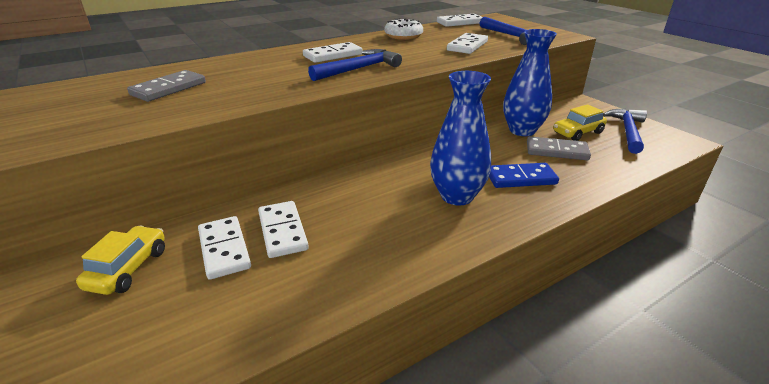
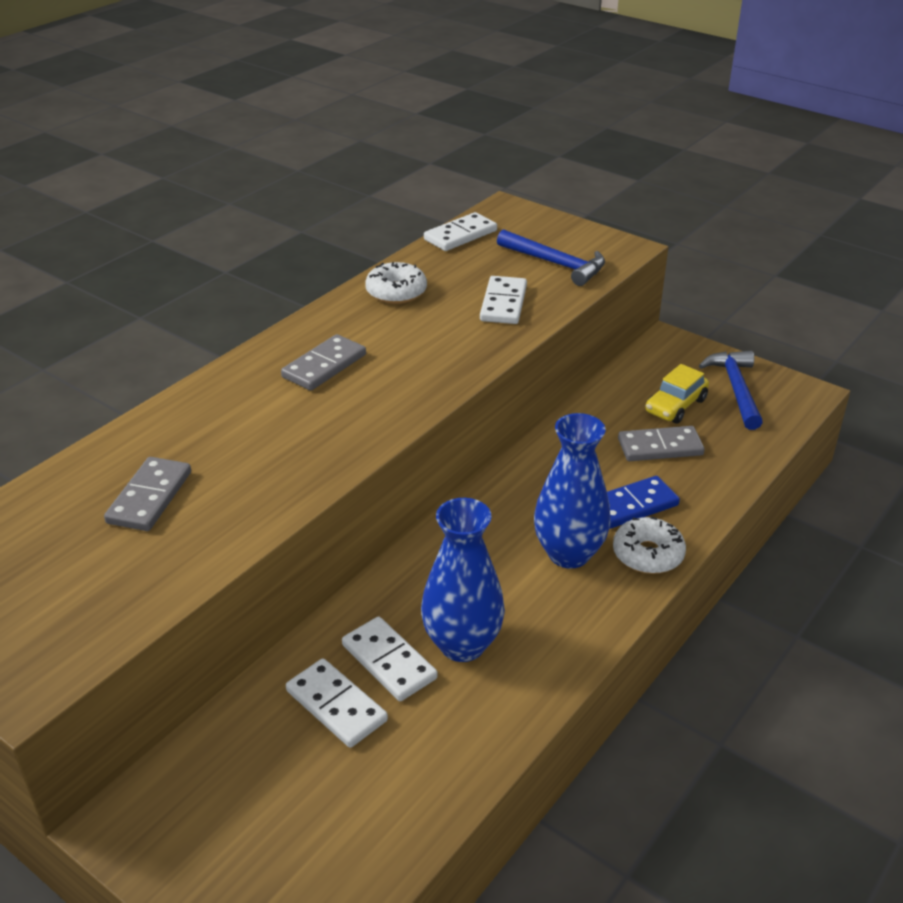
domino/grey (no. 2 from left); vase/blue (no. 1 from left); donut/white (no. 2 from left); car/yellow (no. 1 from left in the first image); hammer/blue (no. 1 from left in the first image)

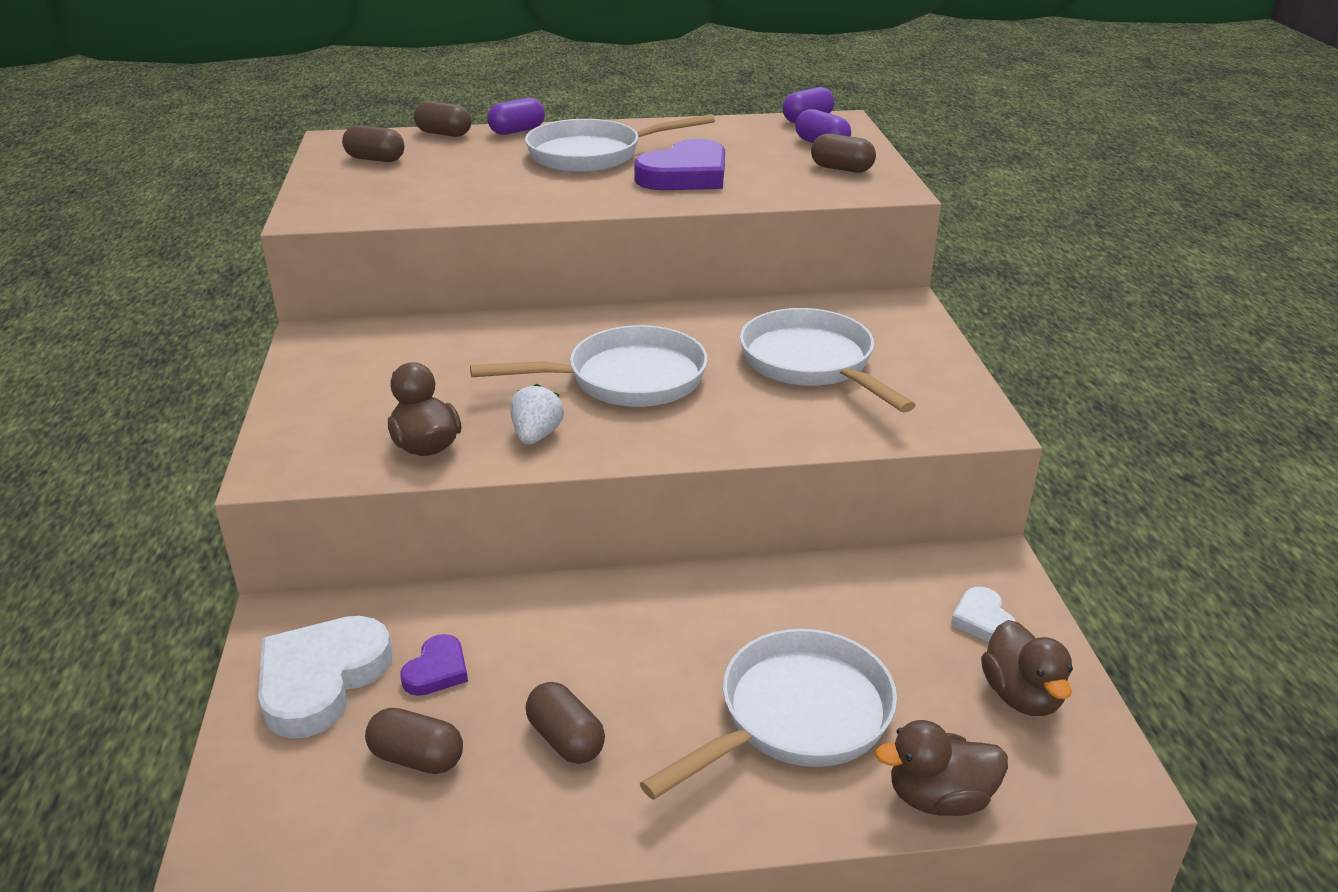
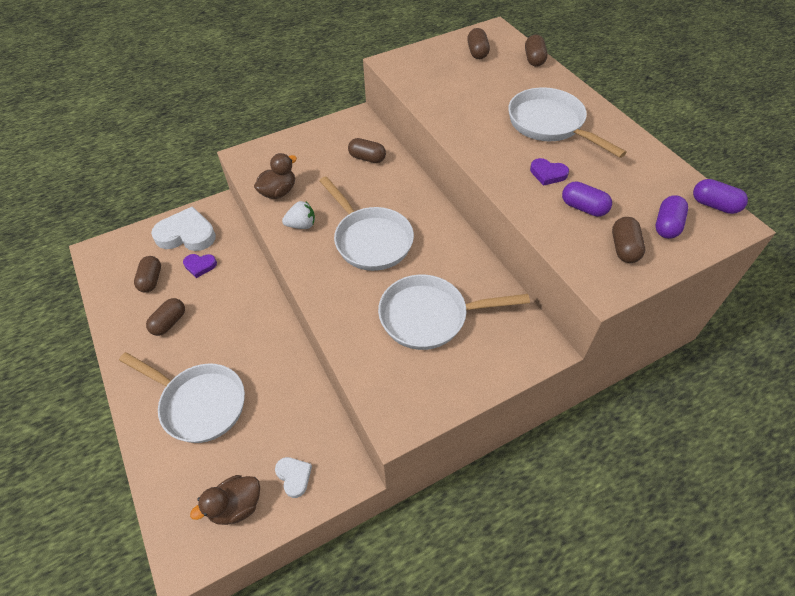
heart/white (no. 2 from left); capsule/brown (no. 3 from left); pan/white (no. 3 from left); heart/purple (no. 2 from left); capsule/purple (no. 1 from left); duck/brown (no. 2 from left in the first image)

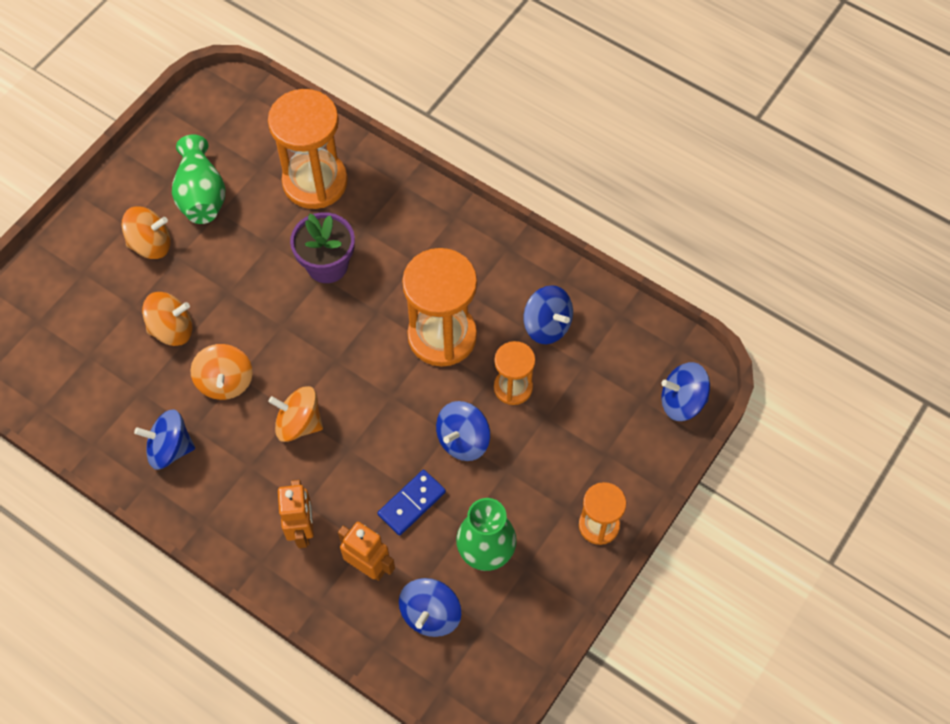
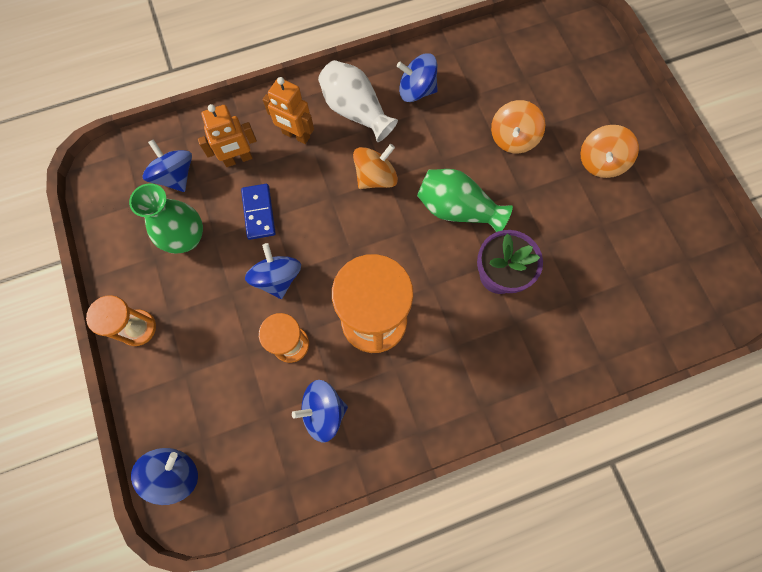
vase/white; spinning top/blue (no. 5 from left); vase/green (no. 2 from left); spinning top/orange (no. 3 from left in the first image); hourglass/orange (no. 1 from left in the first image)

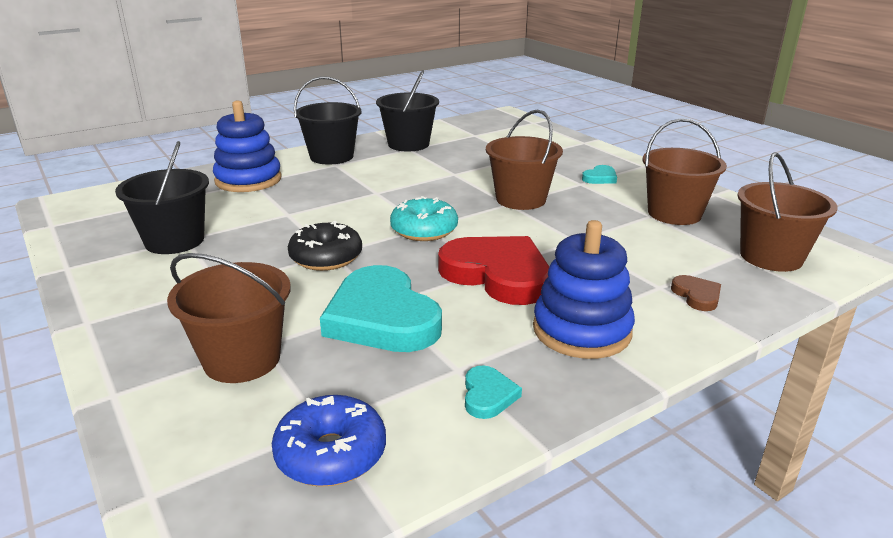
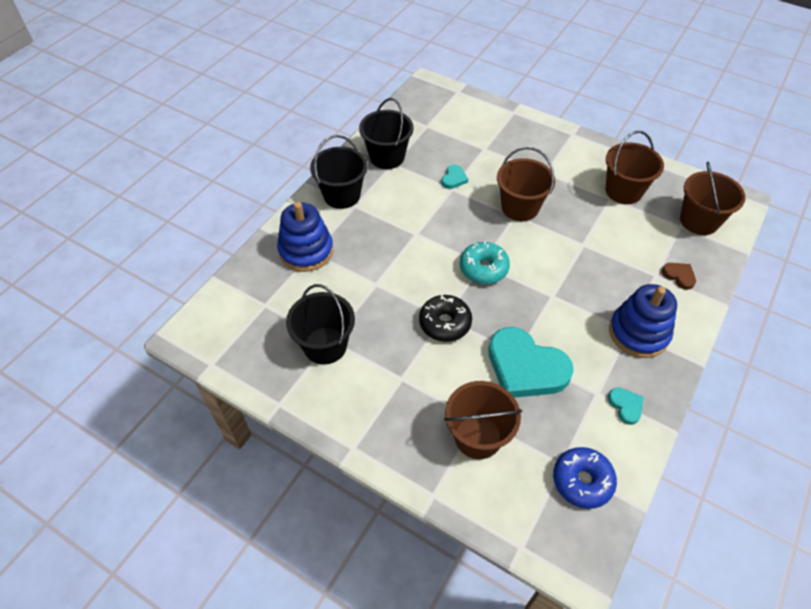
heart/turquoise (no. 1 from left); heart/red

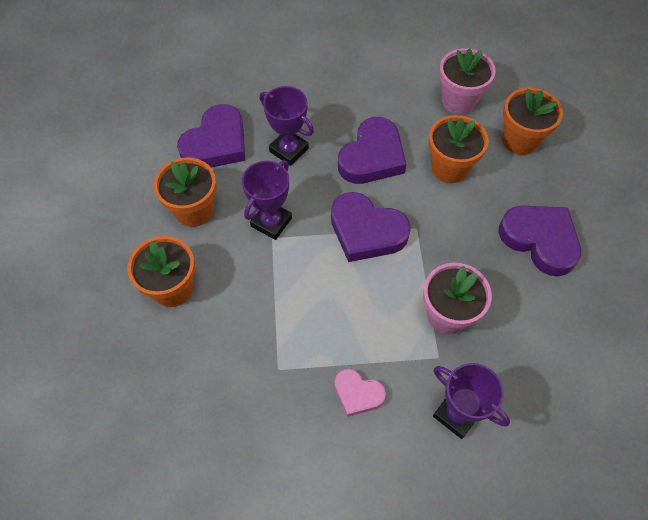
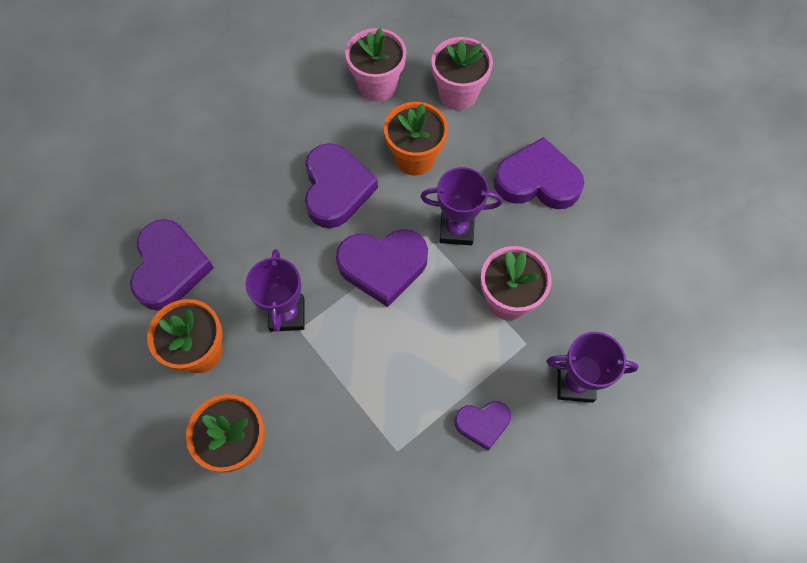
trophy/purple (no. 2 from left); flower pot/pink (no. 2 from left); heart/purple (no. 4 from left)

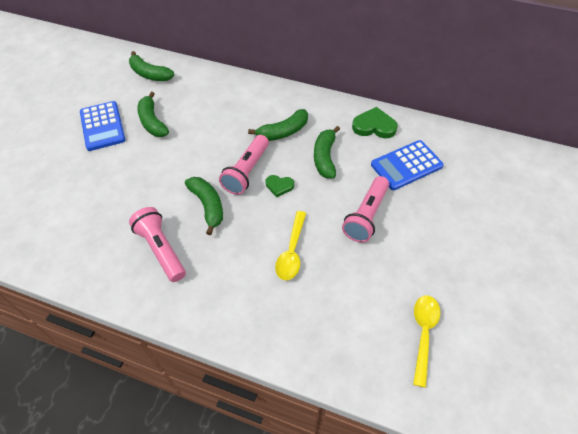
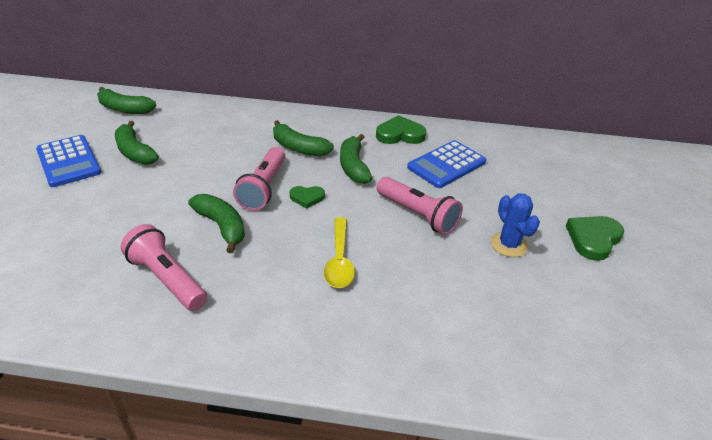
banana/green (no. 4 from left); flashlight/pink (no. 3 from left); cactus/blue; heart/green (no. 3 from left); spoon/yellow (no. 2 from left in the first image)

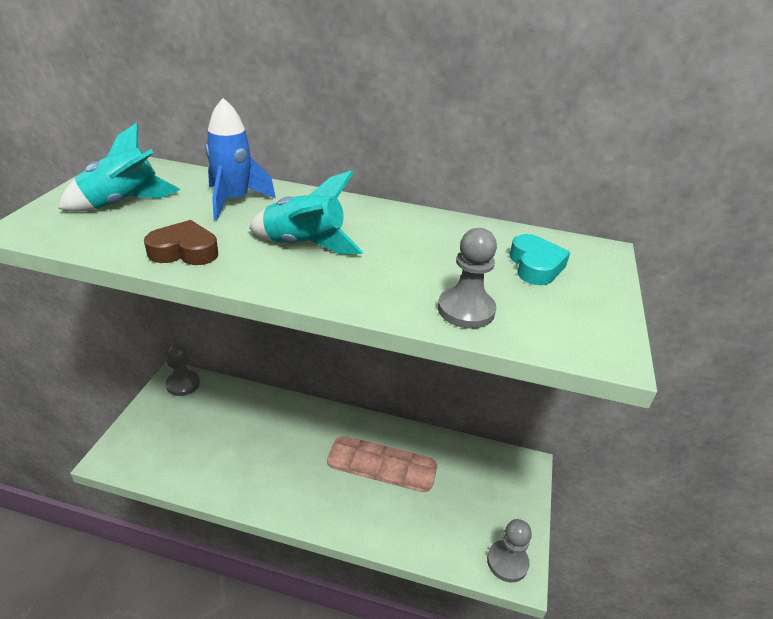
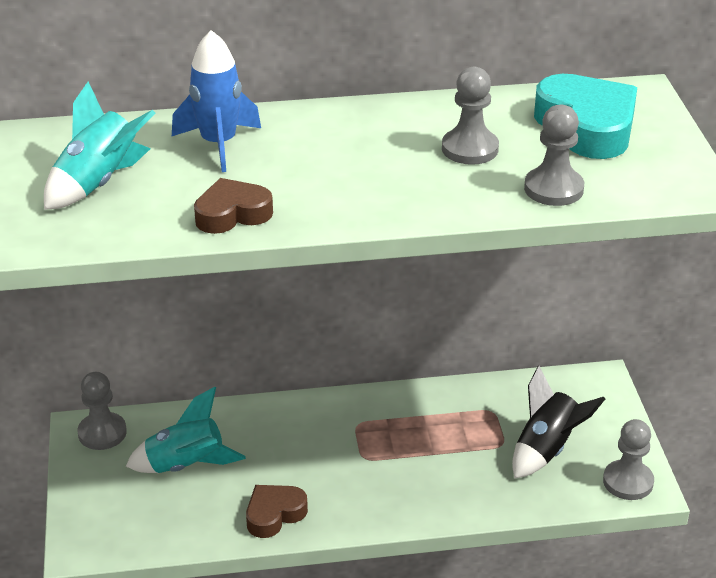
rocket/turquoise (no. 2 from left); heart/brown (no. 2 from left); pawn/grey (no. 2 from left); rocket/black; heart/turquoise

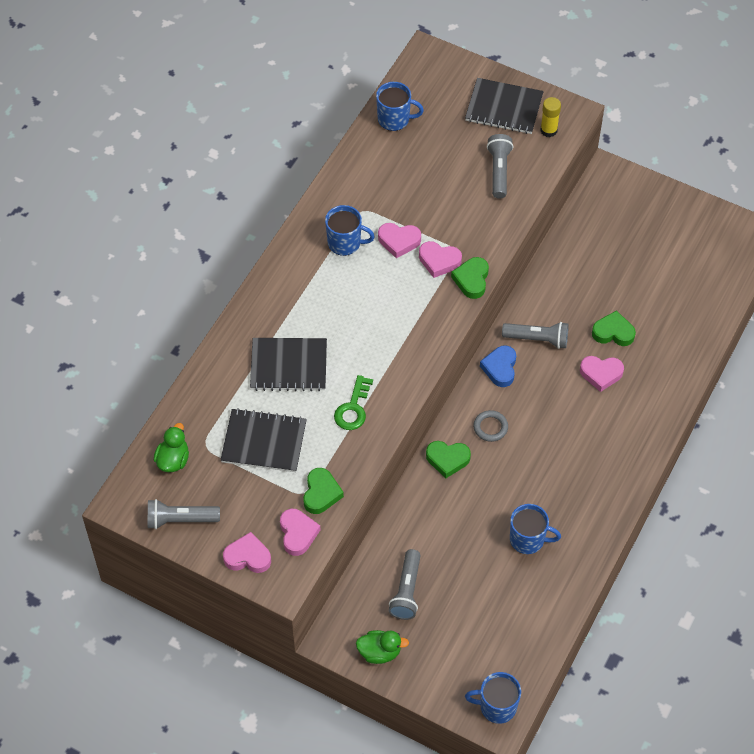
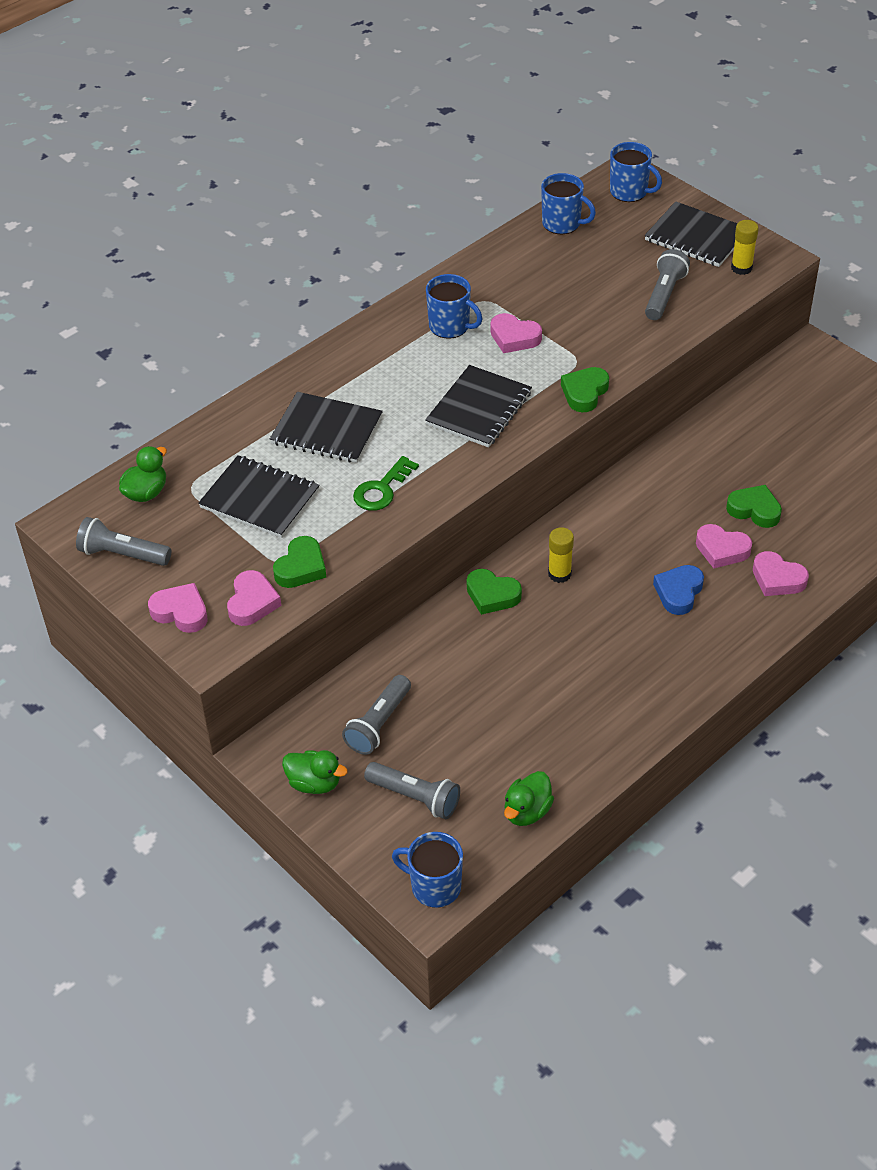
flashlight/grey (no. 3 from left); notebook/black (no. 3 from left); duck/green (no. 3 from left); glue stick/yellow (no. 1 from left); mug/blue (no. 4 from left); heart/blue; heart/pink (no. 5 from left)

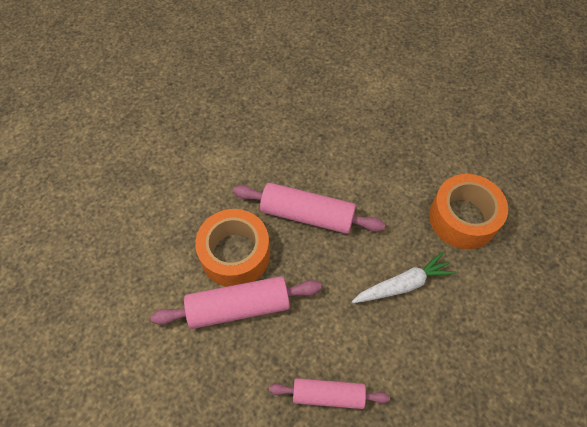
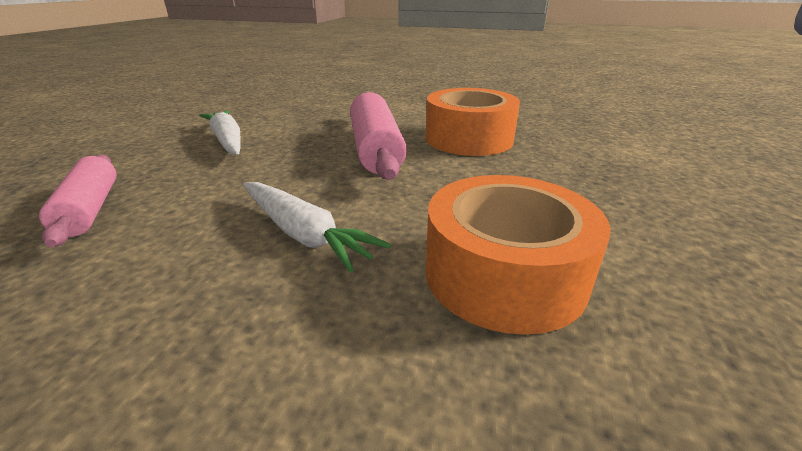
carrot/white (no. 1 from left); tape/orange (no. 1 from left)

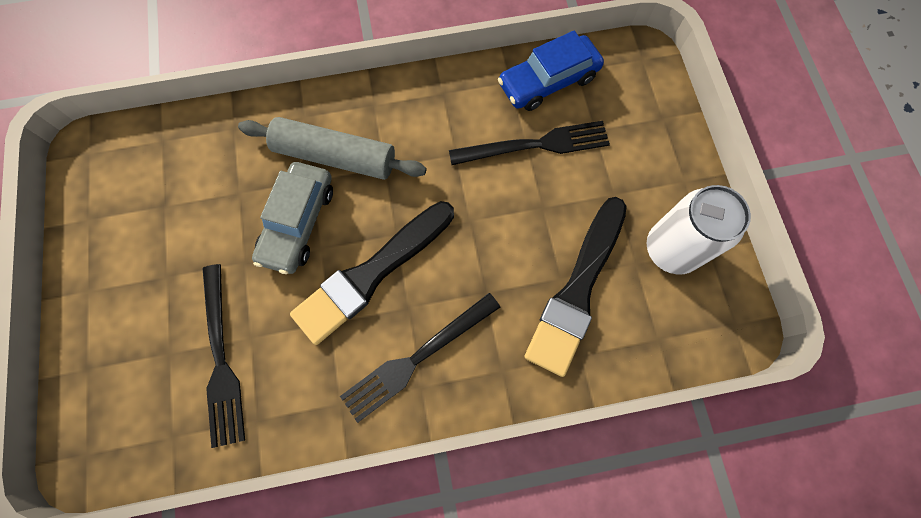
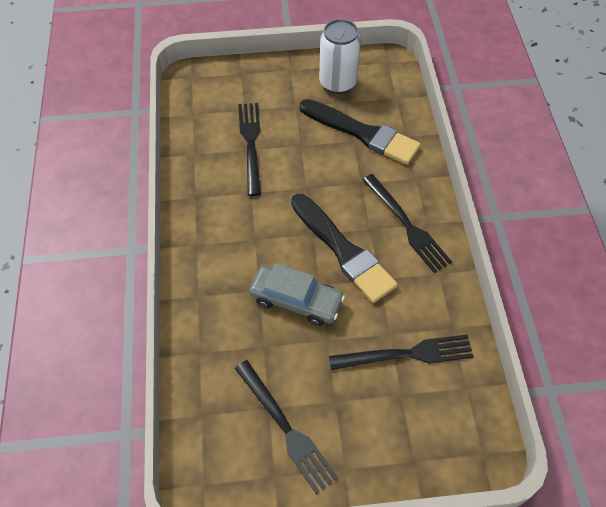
fork/black (no. 2 from left); rolling pin/grey; car/blue

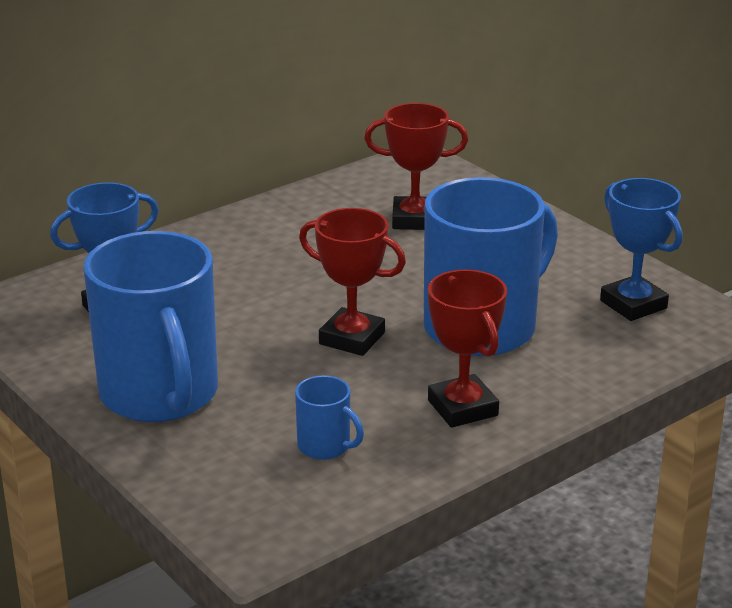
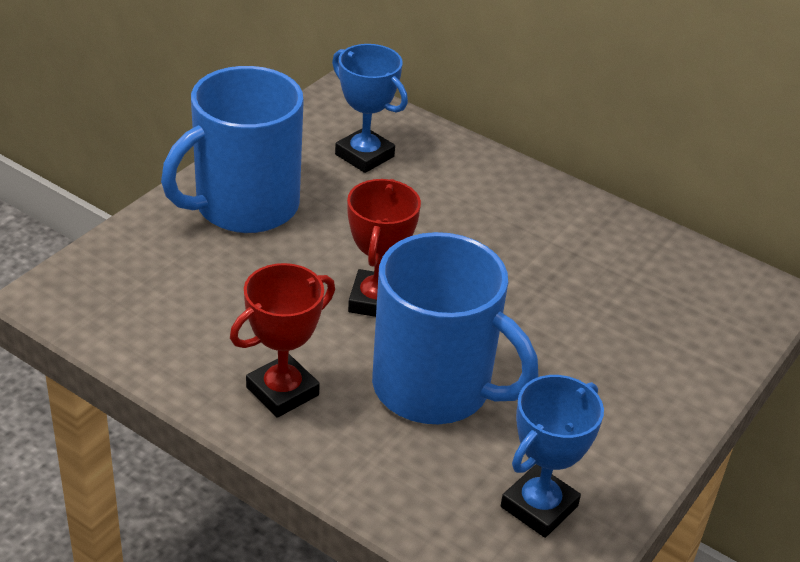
mug/blue (no. 2 from left in the first image); trophy/red (no. 2 from left in the first image)

